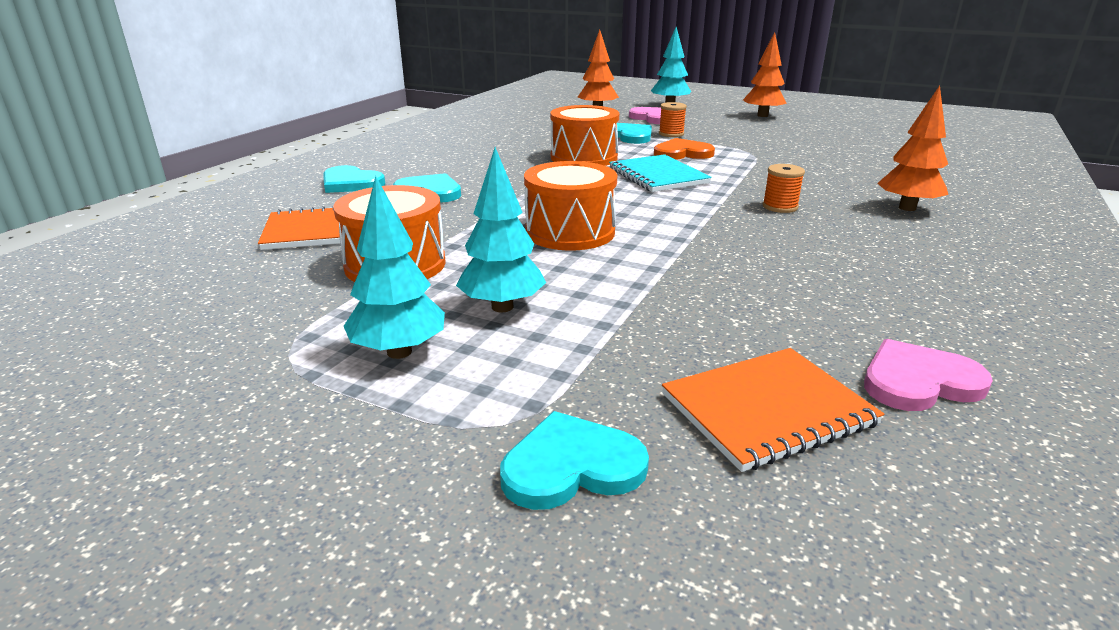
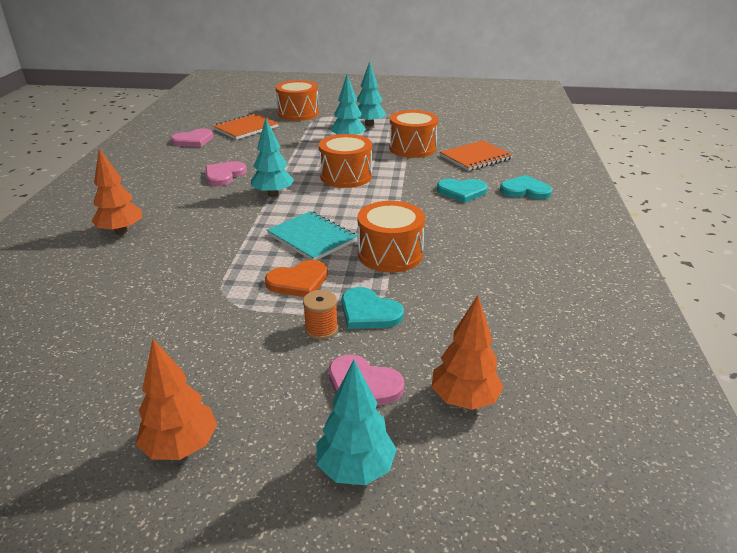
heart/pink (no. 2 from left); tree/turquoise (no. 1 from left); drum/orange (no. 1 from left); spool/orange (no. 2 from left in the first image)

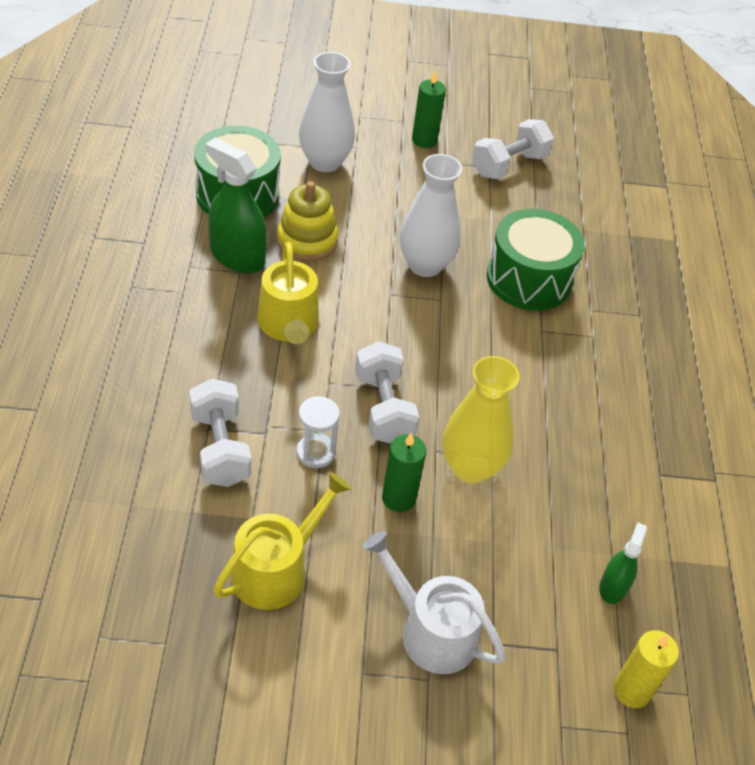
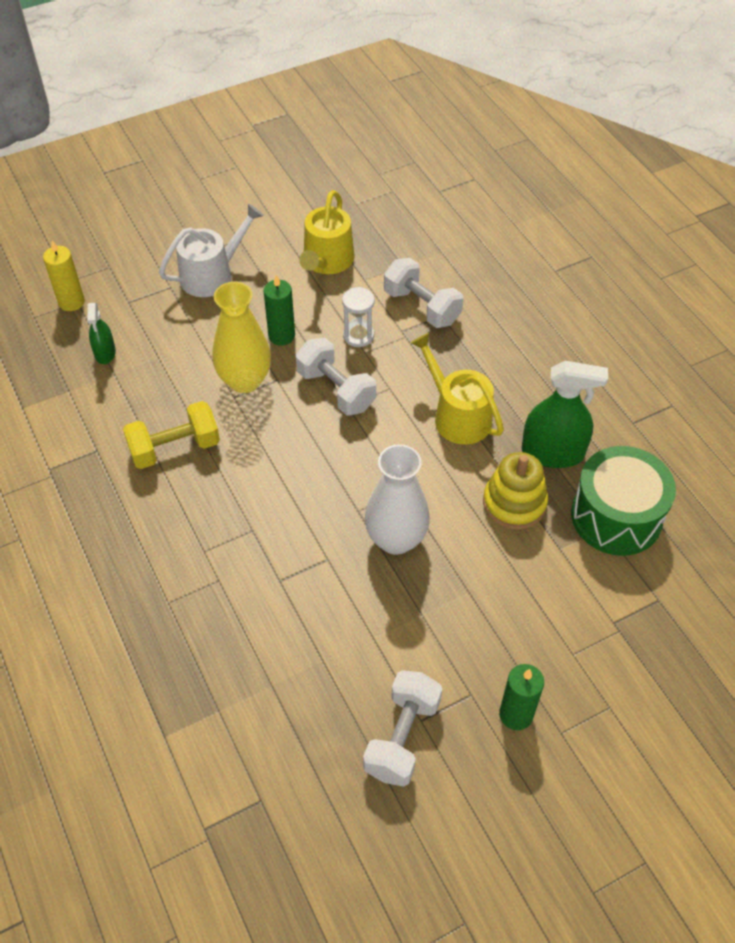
dumbbell/yellow; watering can/white; vase/white (no. 1 from left in the first image); drum/green (no. 2 from left in the first image)

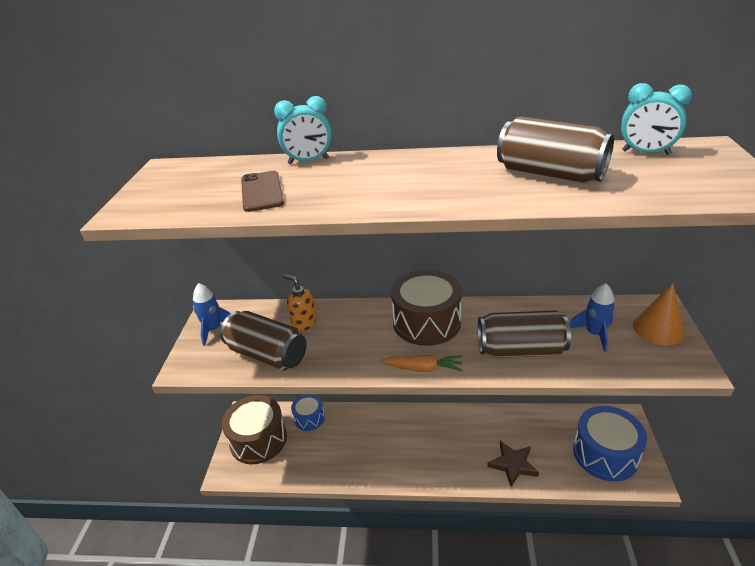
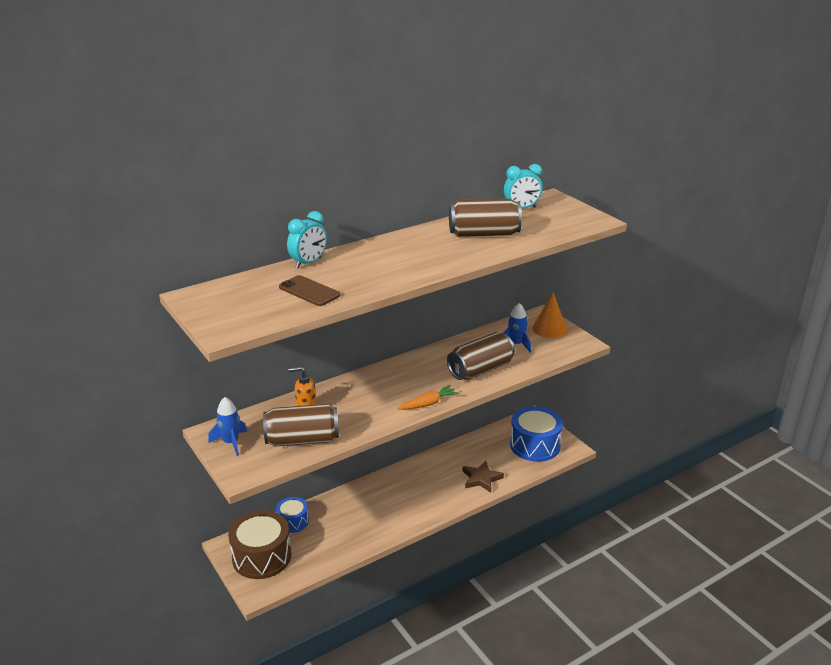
drum/brown (no. 2 from left in the first image)

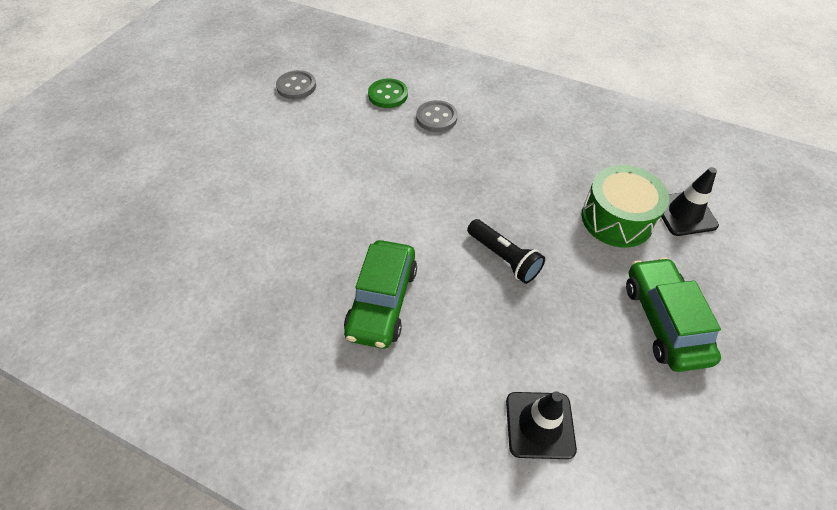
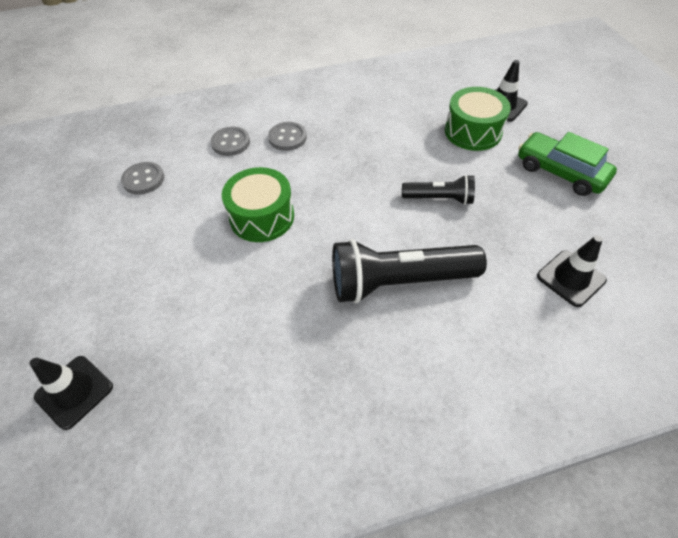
traffic cone/black (no. 1 from left); button/grey (no. 2 from left); drum/green (no. 1 from left); flashlight/black (no. 1 from left)

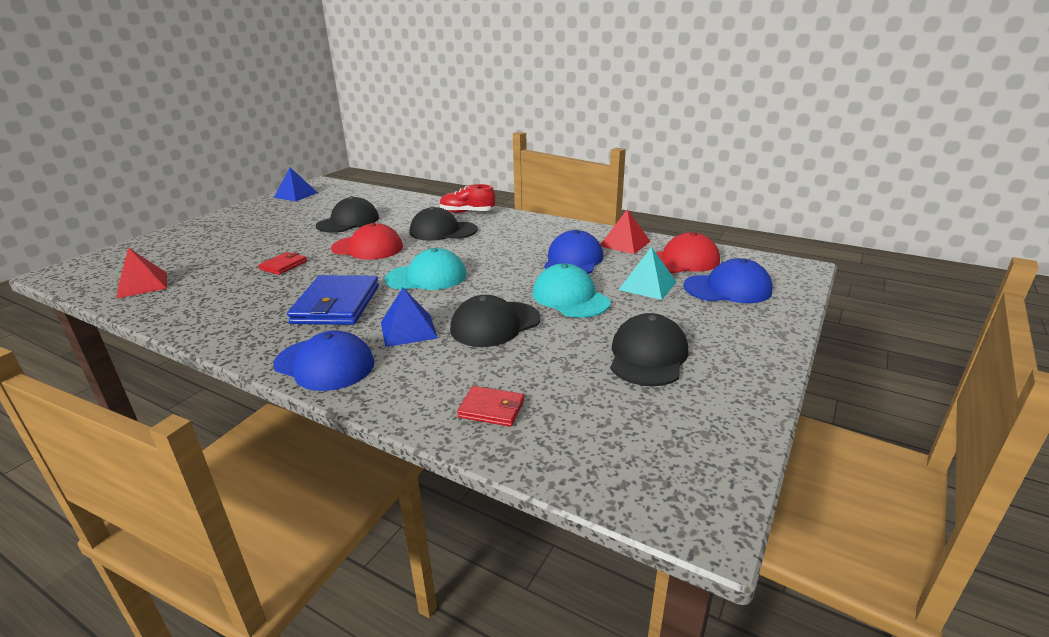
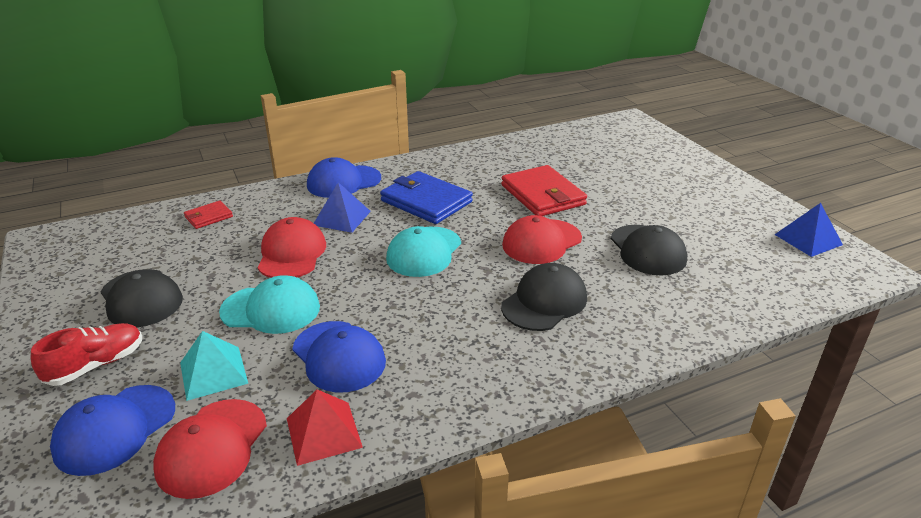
shoe/red; cap/red (no. 2 from left); wallet/red (no. 2 from left); pyramid/red (no. 1 from left in the first image)

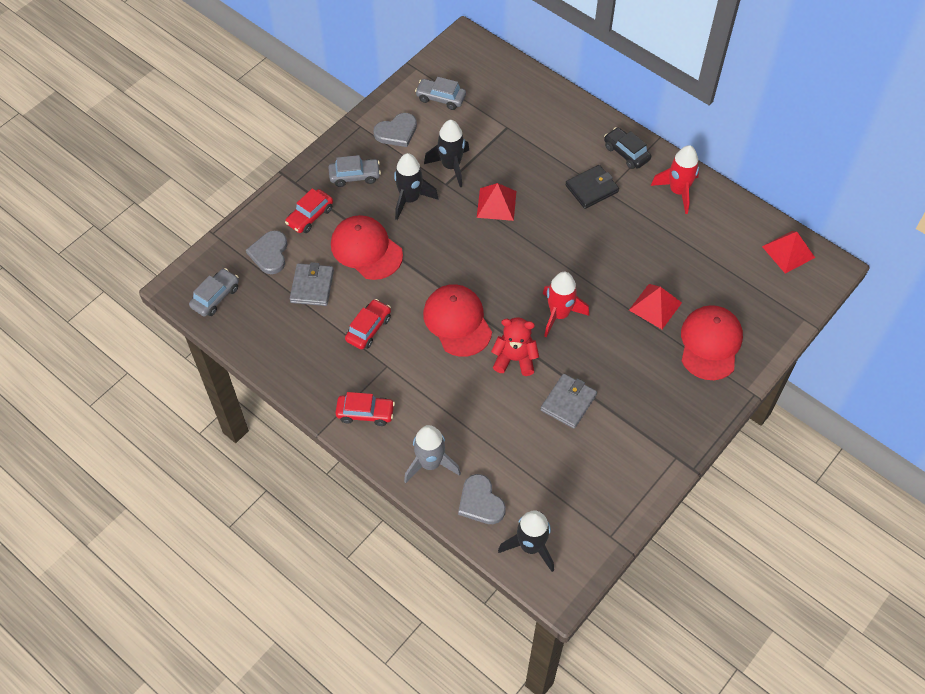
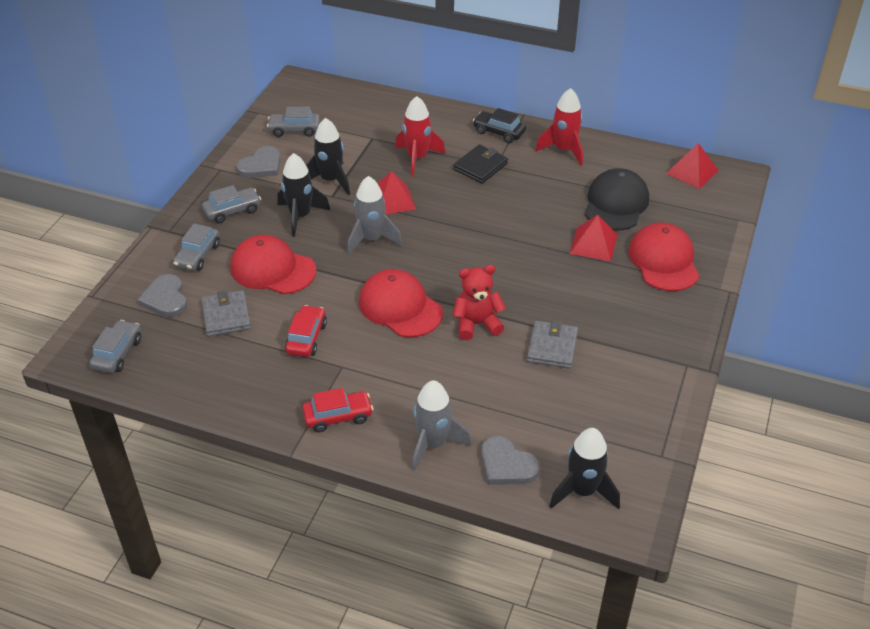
car/grey (no. 2 from left); rocket/grey (no. 1 from left); rocket/red (no. 1 from left); cap/black

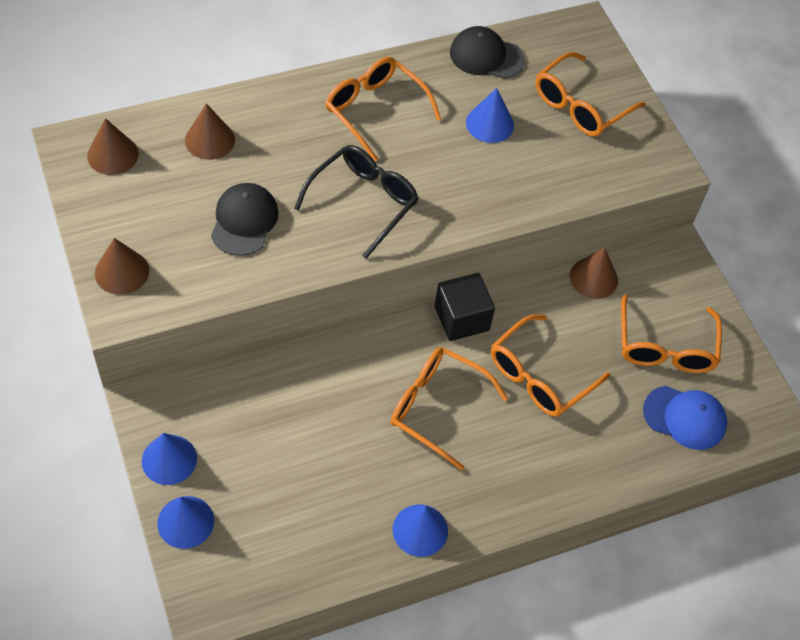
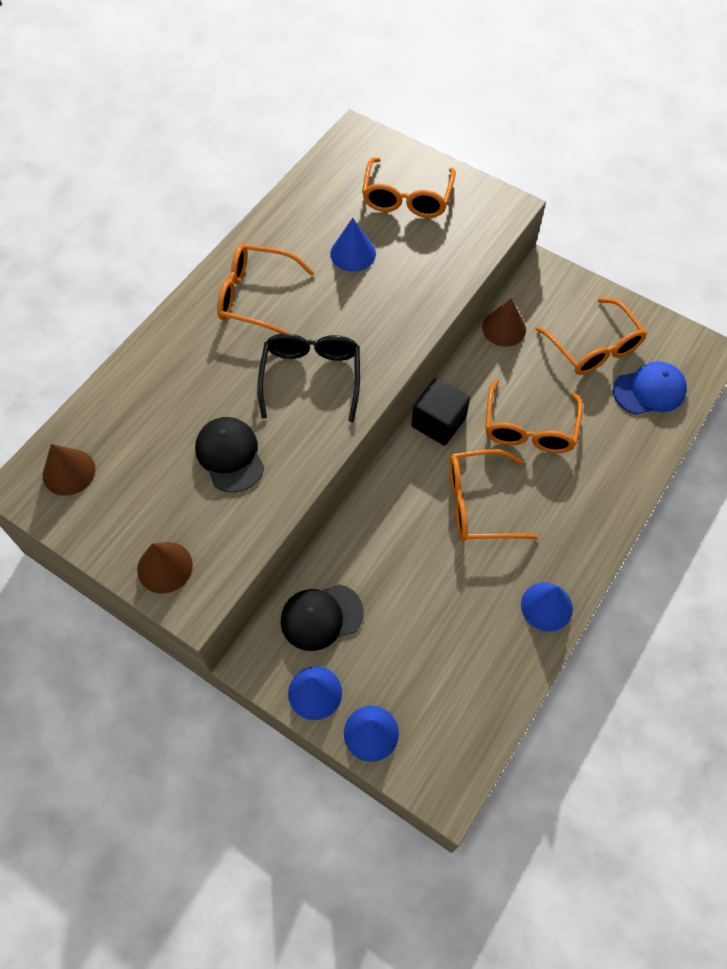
cap/black (no. 2 from left); cone/brown (no. 3 from left in the first image)

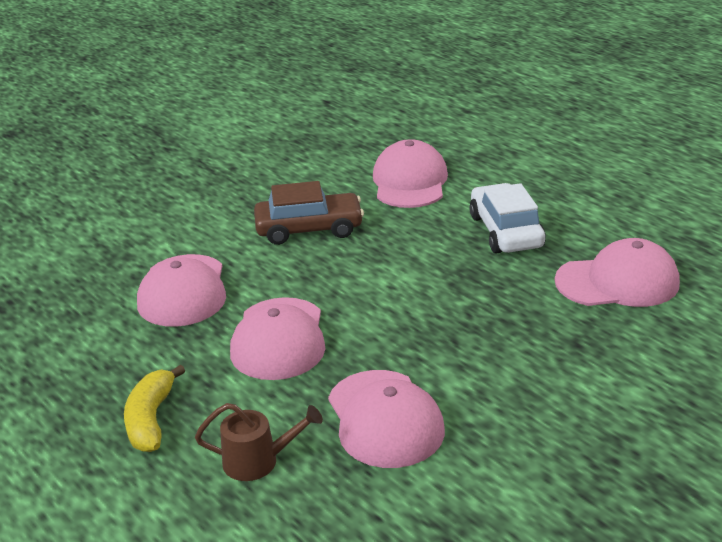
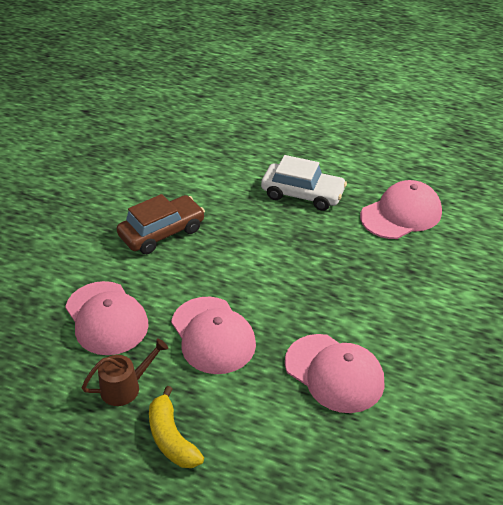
watering can/brown; car/white; cap/pink (no. 4 from left in the first image)

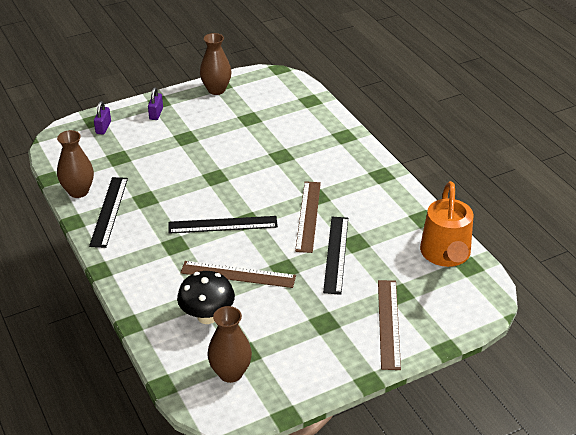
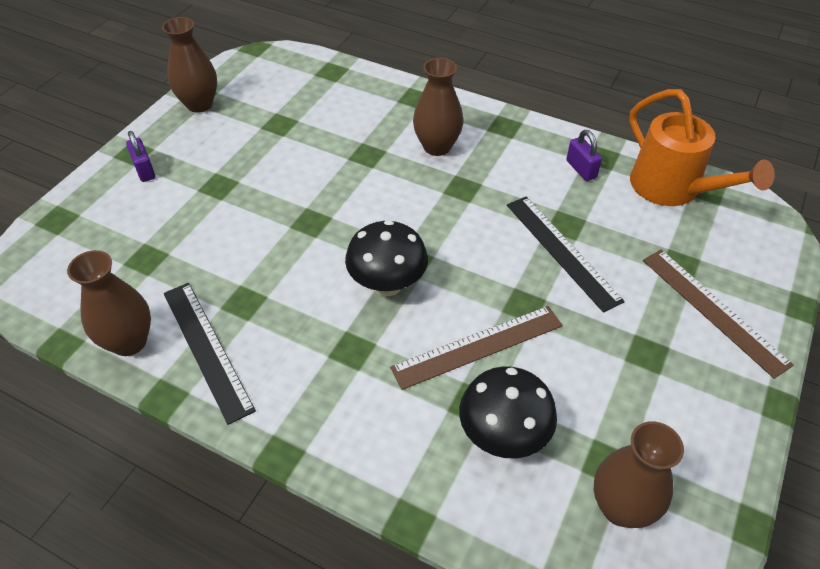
mushroom/black (no. 1 from left); vase/brown (no. 3 from left); padlock/purple (no. 2 from left); ruler/brown (no. 2 from left in the first image)

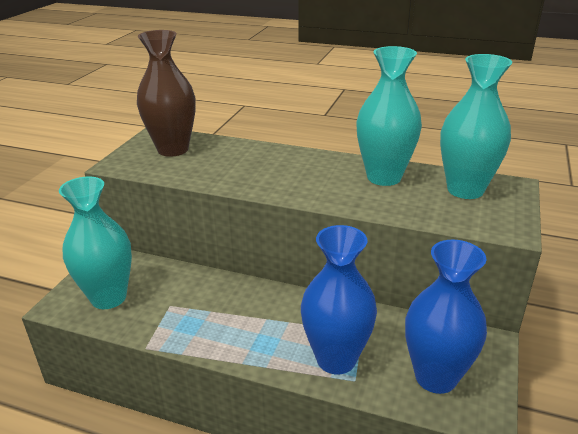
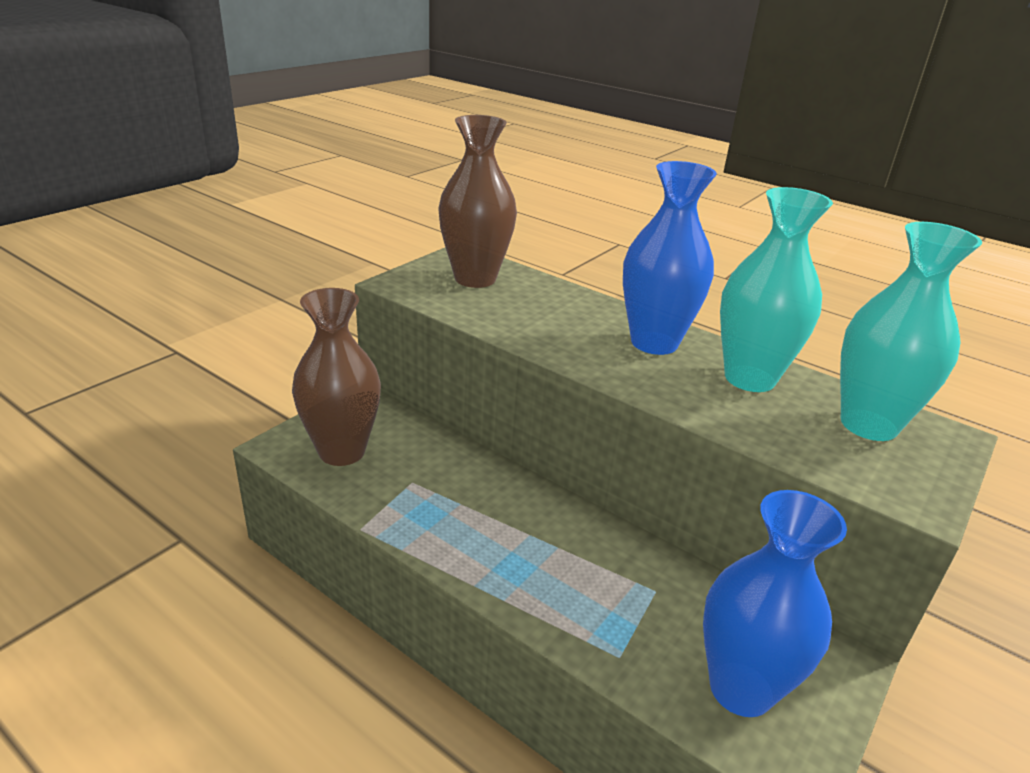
vase/brown (no. 1 from left); vase/blue (no. 1 from left)

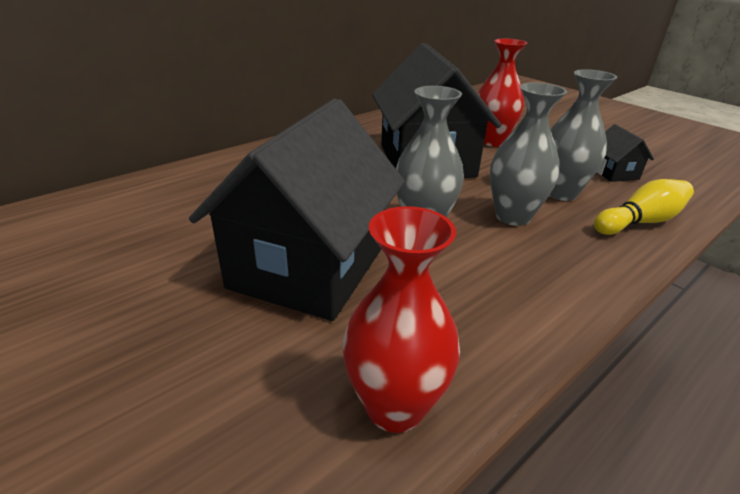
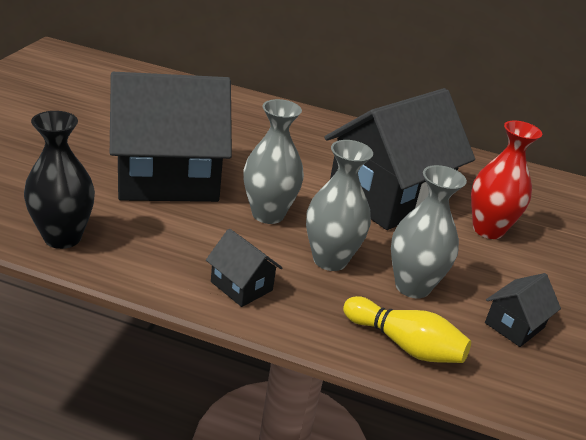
vase/black; house/black (no. 2 from left)

